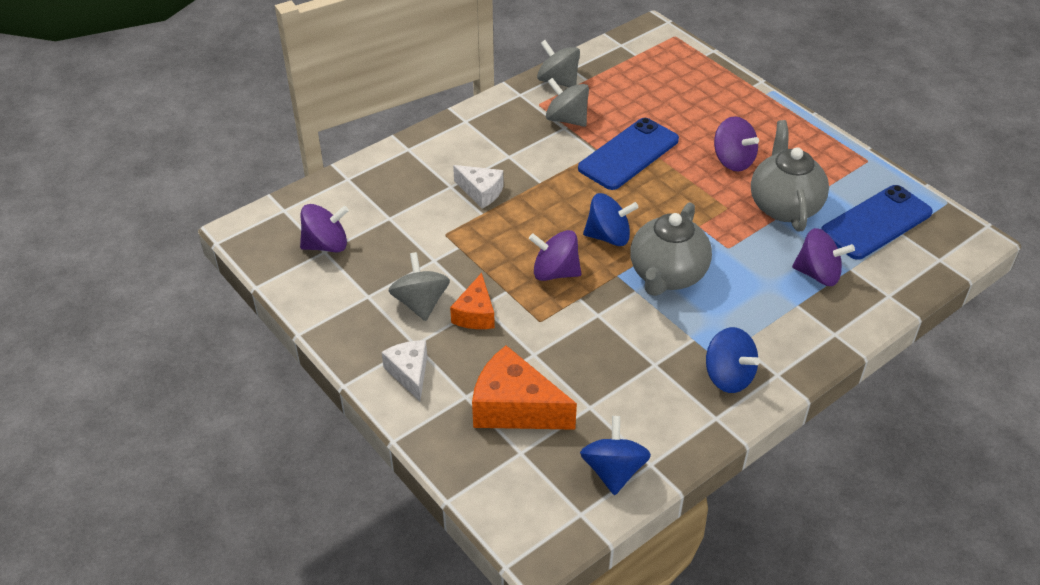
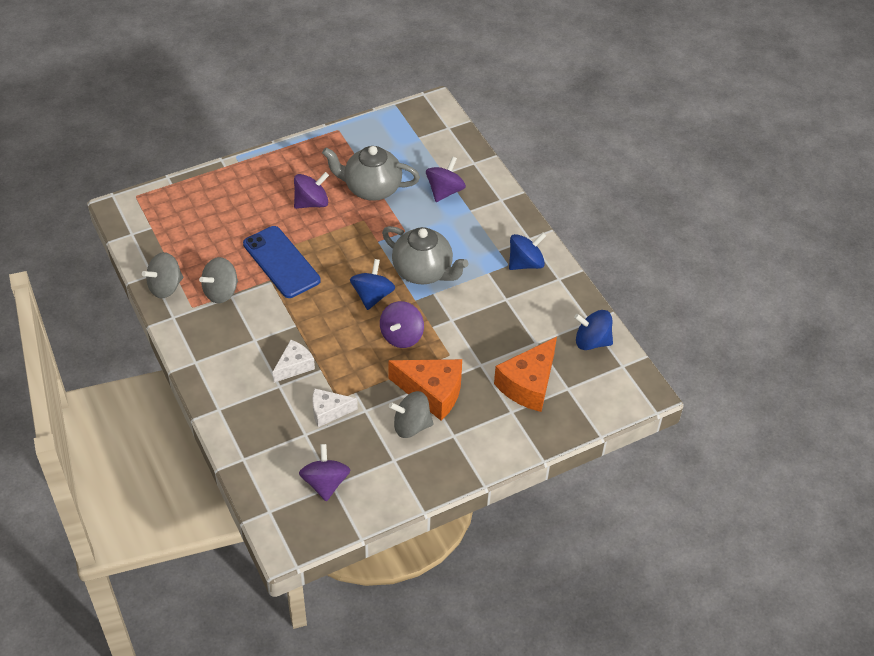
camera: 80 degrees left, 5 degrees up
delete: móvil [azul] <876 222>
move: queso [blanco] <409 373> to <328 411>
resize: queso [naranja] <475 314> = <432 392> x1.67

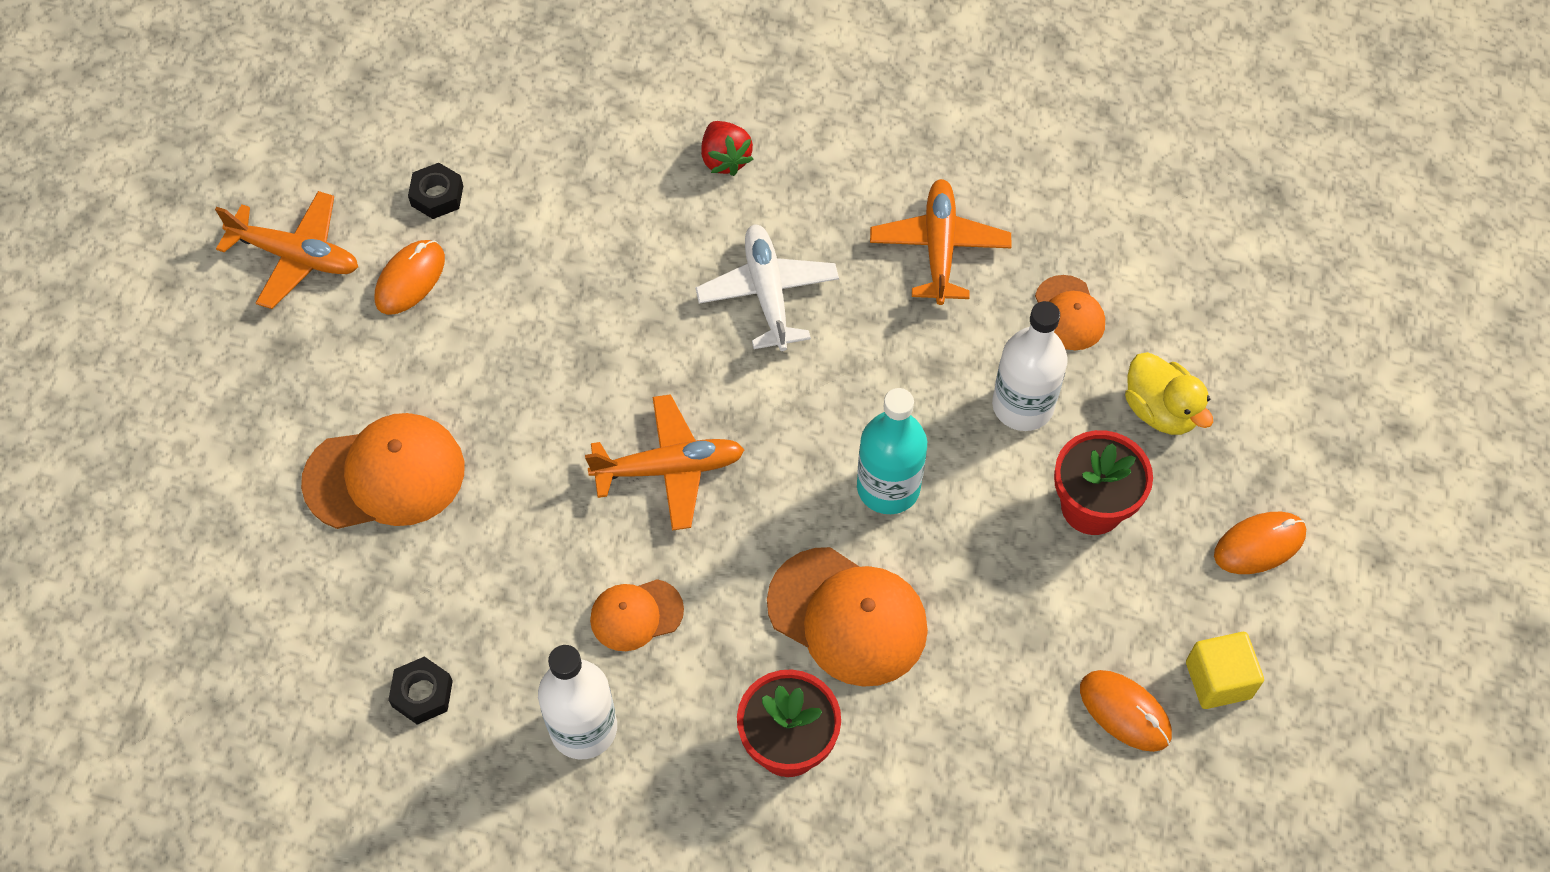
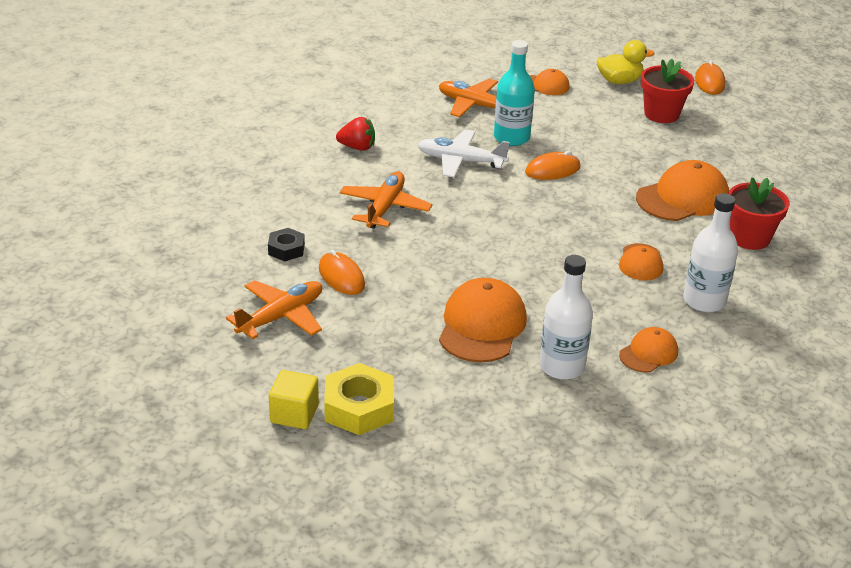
camera: 65 degrees left, 25 degrees down
insert: tuerca [amarillo] <359 407>
move: cubo [amarillo] <1218 680> to <294 414>; avión [naranja] <669 468> to <385 207>; botella [turquesa] <888 487> to <511 138>; ratón [naranja] <1125 712> to <552 170>; botella [blanco] <1022 405> to <562 366>
replace: tuerca [negro] <422 694> to gorra [naranja] <648 353>

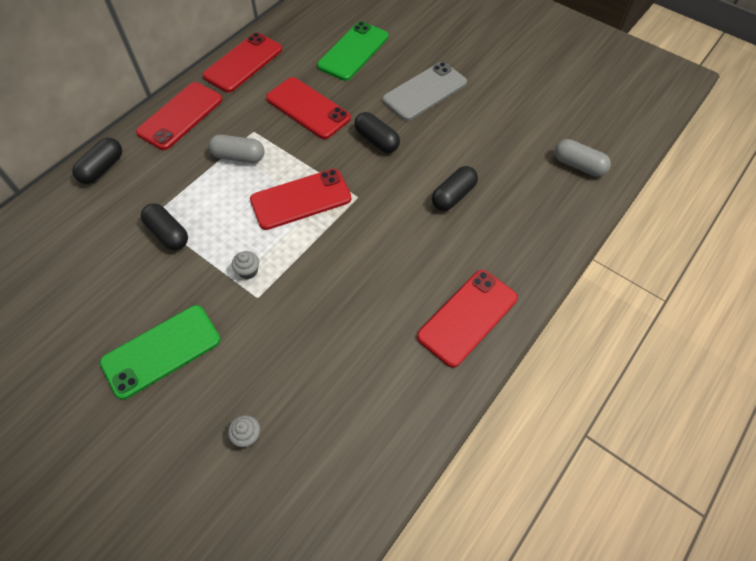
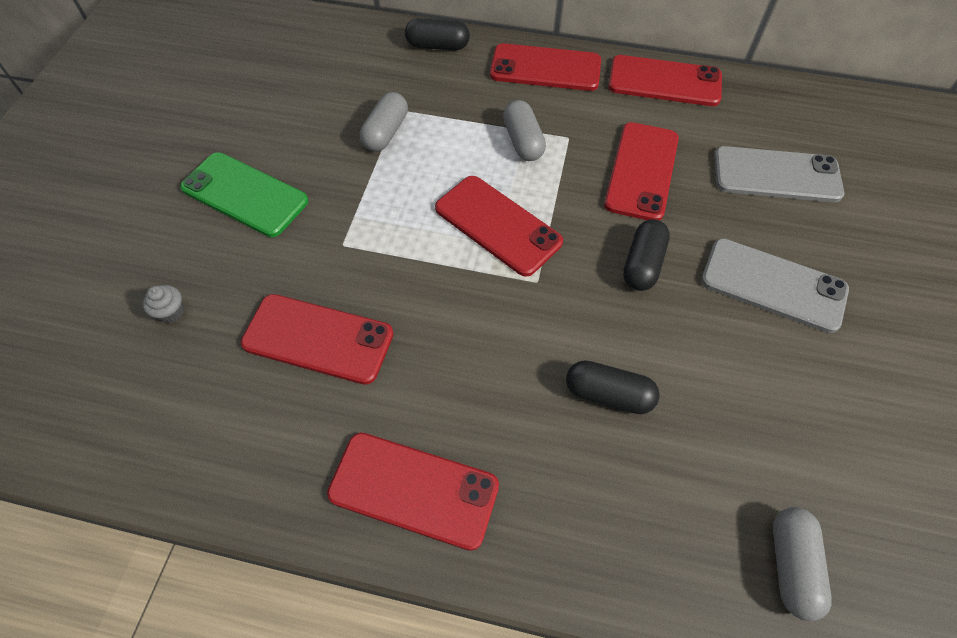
camera: 65 degrees right, 0 degrees up
delete: magdalena [gris] <248 271>
insert: móvil [rojo] <318 339>
recolor: cápsula [negro] <168 233> to cápsula [gris] <386 132>; móvil [verde] <353 51> to móvil [gris] <776 175>

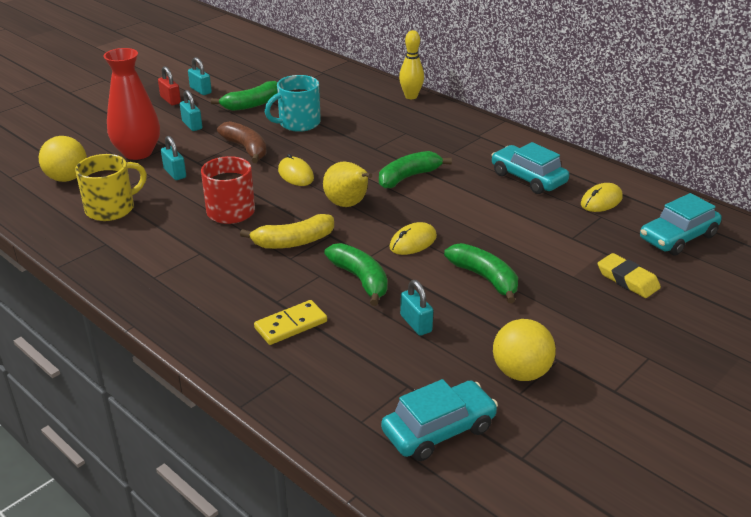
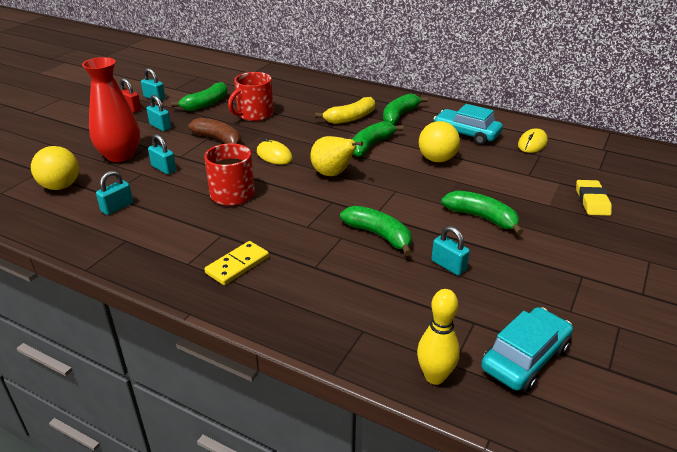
camera: 15 degrees left, 0 degrees up
delete: ratón [amarillo] <413 242>; coche [turquesa] <678 237>
insert: plátano [verde] <399 115>
move: ficha de dominó [amarillo] <291 325> to <237 265>; plátano [amarillo] <293 242> to <350 118>; bolo [amarillo] <411 96> to <435 376>; pelota [amarillo] <521 372> to <437 159>
replace: taza [amarillo] <112 208> to candado [turquesa] <117 207>
recolor: taza [turquesa] <298 123> to taza [rojo] <254 114>
rotate: goma de borrar [amarillo] <627 280> = <592 201> 60 degrees clockwise

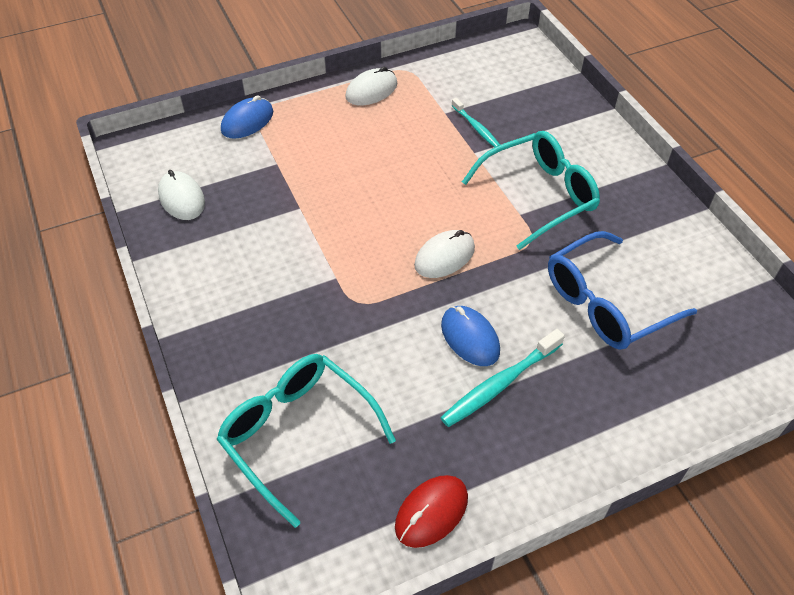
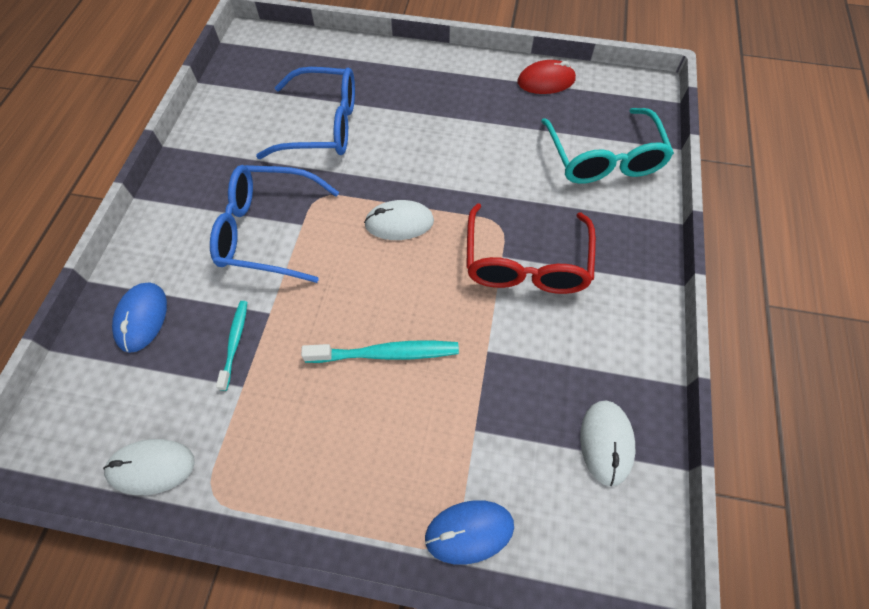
camera: 145 degrees left, 10 degrees up
insert: gafas [rojo] <526 263>
move: ratón [blanco] <371 90> to <151 467>; ratón [azul] <470 338> to <142 318>; cepillo de dientes [turquesa] <500 384> to <386 353>
recolor: gafas [turquesa] <539 195> to gafas [azul] <267 231>

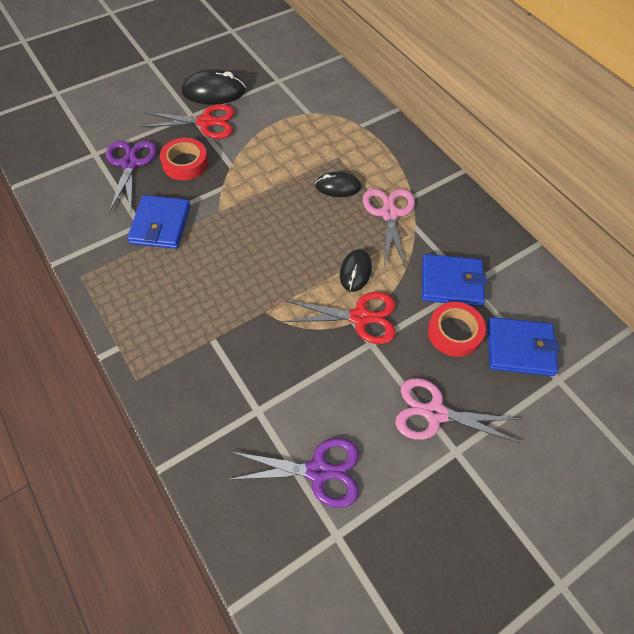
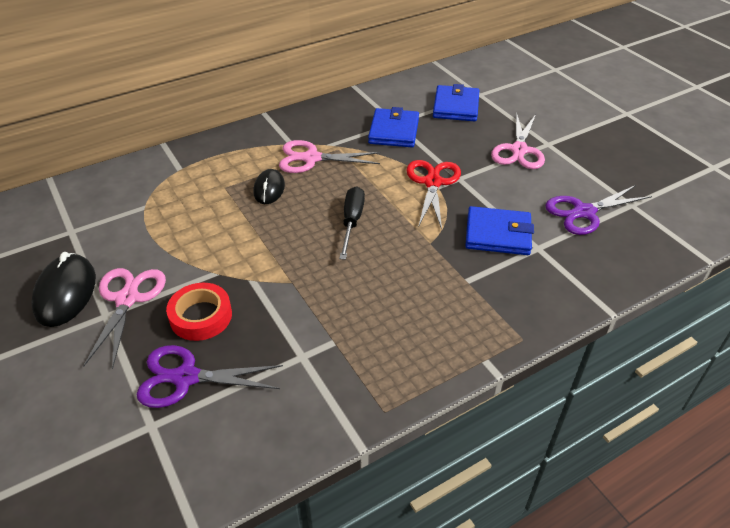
camera: 85 degrees left, 15 degrees down
delete: ratón [negro] <355 271>; cinta adhesiva [rojo] <454 332>
insert: destornillador [negro] <352 222>
move: cartera [azul] <160 224> to <498 234>
recolor: tijeras [rojo] <206 122> to tijeras [rosa] <127 299>
rotate: tijeras [morado] <318 471> = <584 212> 120 degrees counterclockwise

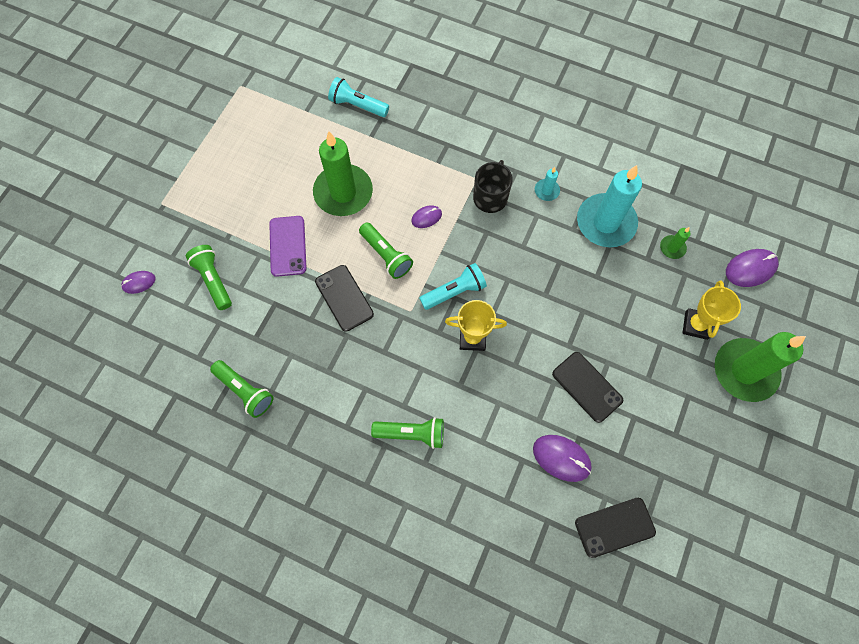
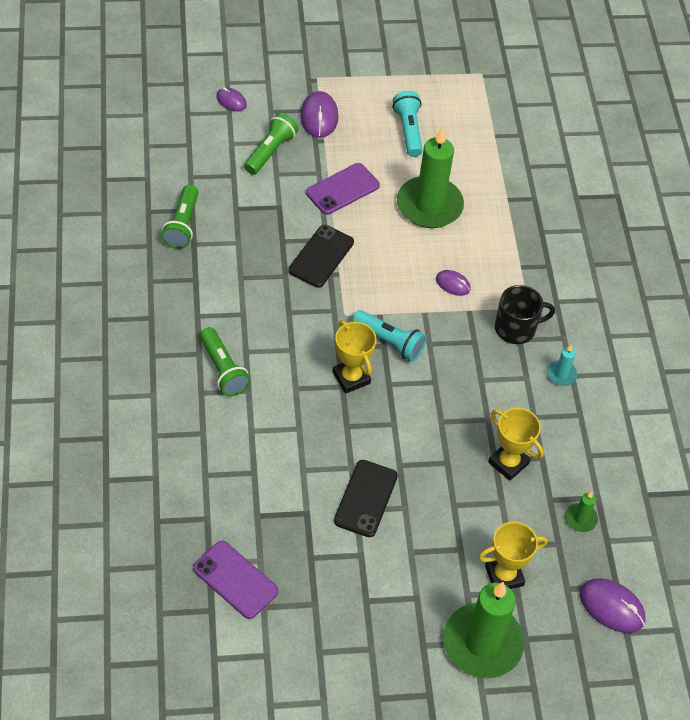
camera: 55 degrees right, 15 degrees down
delete: lámpara de mano [verde] <386 255>; vela [turquesa] <605 222>
insert: trofeo [amarillo] <508 463>
move: ratón [morado] <561 458> to <319 117>; lámpara de mano [turquesa] <357 105> to <408 130>
recolor: móvil [negro] <614 527> to móvil [morado] <235 580>

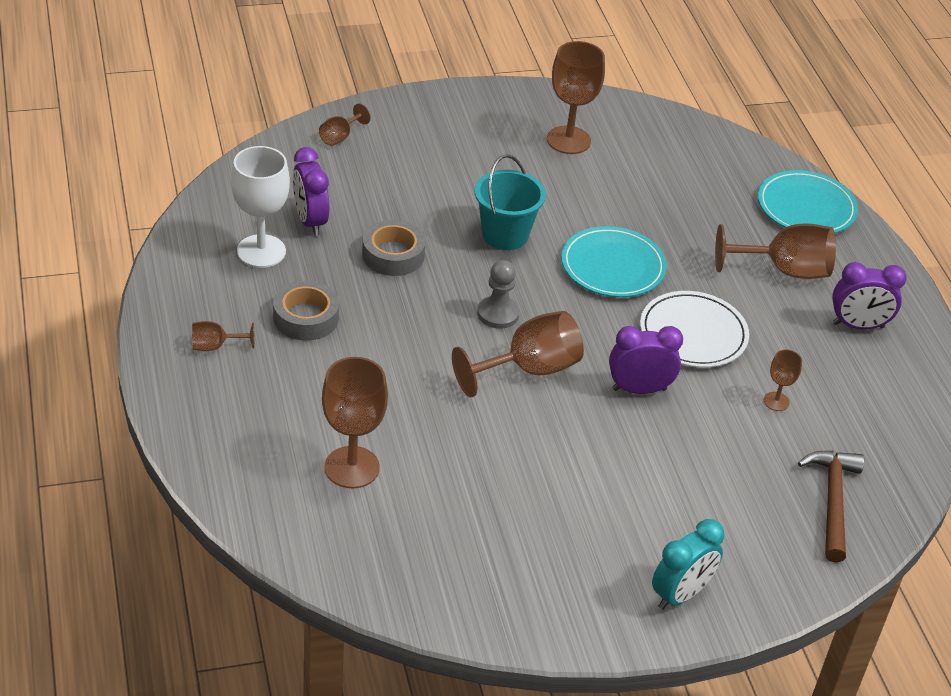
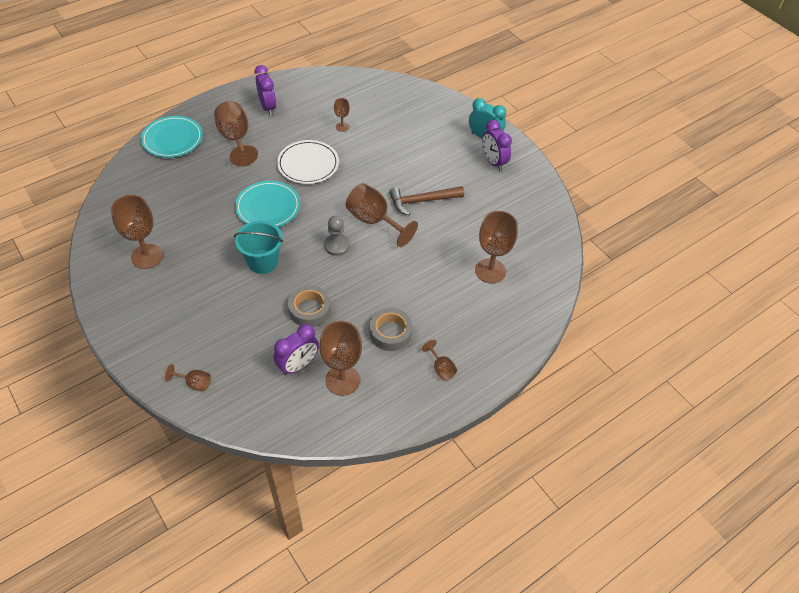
camera: 110 degrees left, 10 degrees up
move: martillo [marrón] <833 501> to <422 201>; despertador [morado] <639 389> to <493 162>
recolor: copa [blanco] <261 251> to copa [marrón] <342 380>

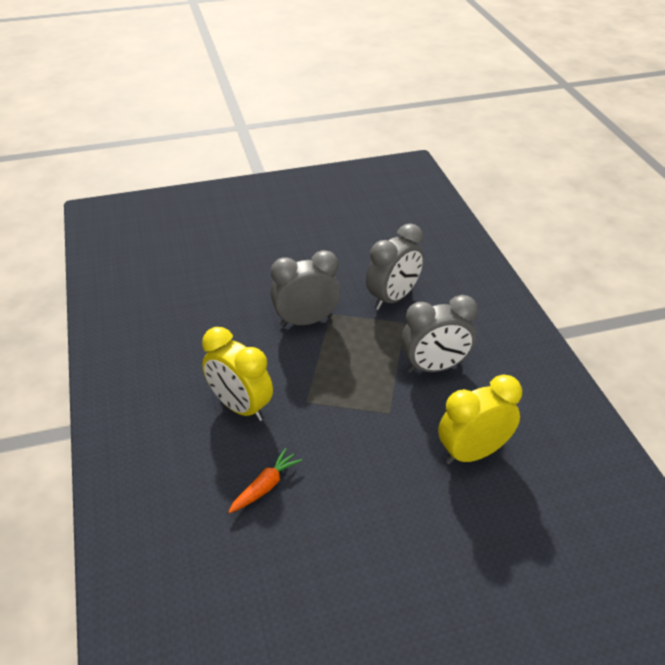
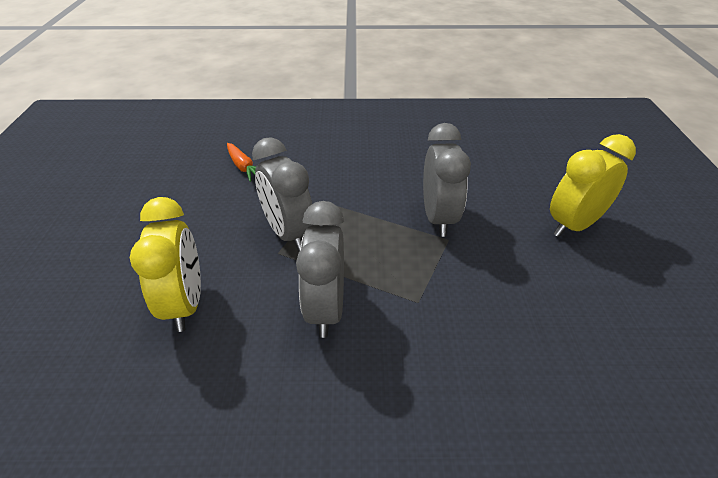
camera: 105 degrees right, 0 degrees up
move: despertador [gris] <393 298> to <288 233>; despertador [amarillo] <240 407> to <573 225>

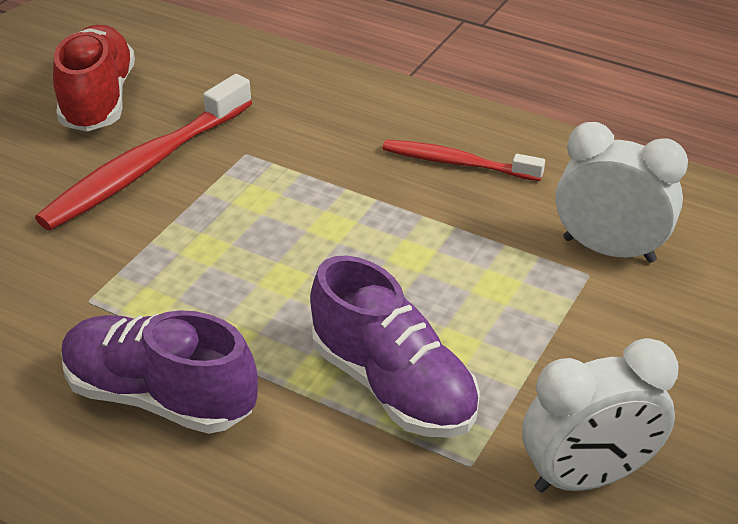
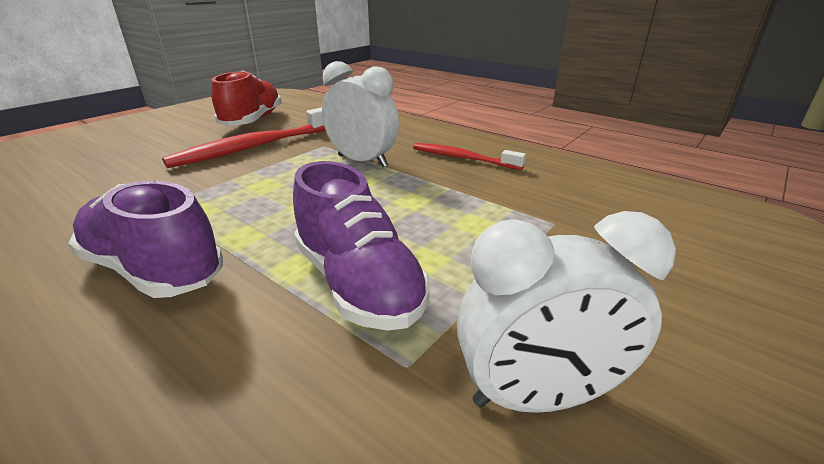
camera: 10 degrees right, 10 degrees down
move: despertador [blanco] <609 250> to <362 161>

